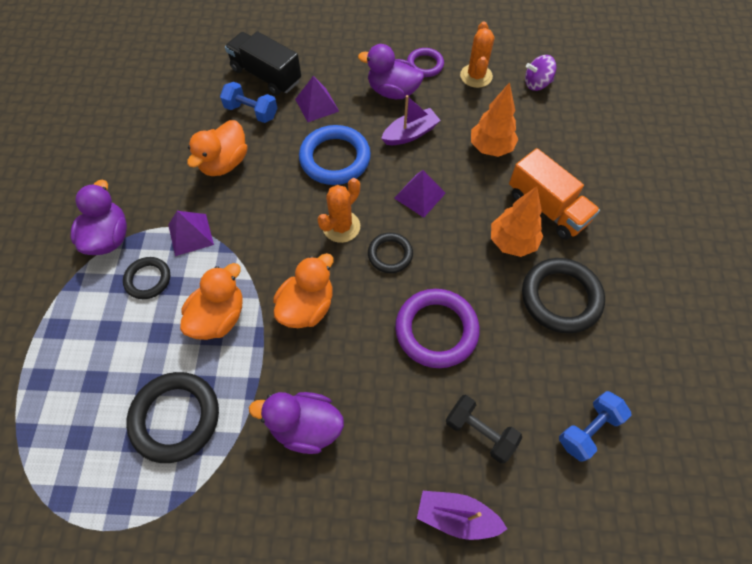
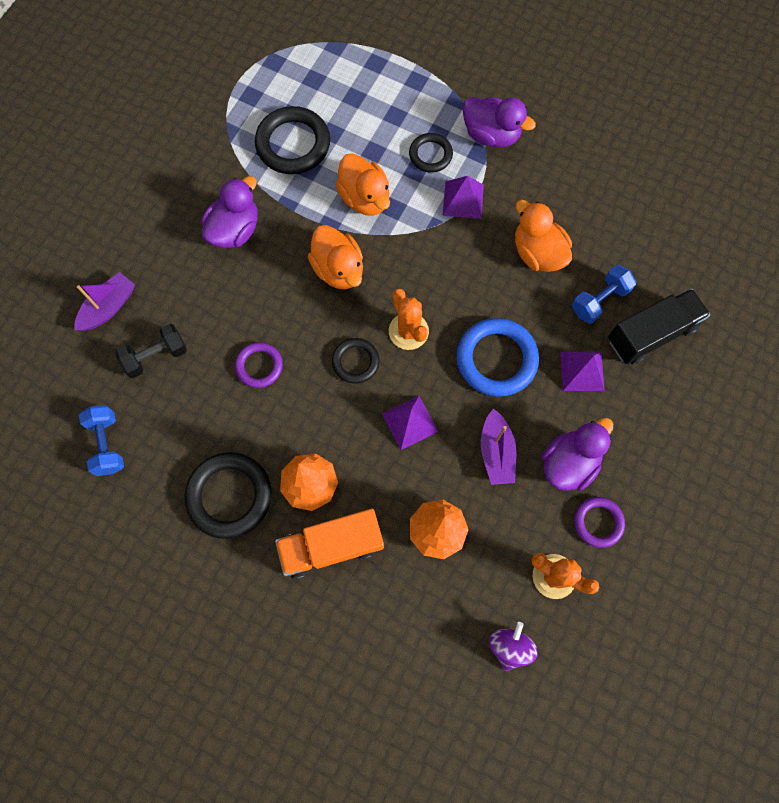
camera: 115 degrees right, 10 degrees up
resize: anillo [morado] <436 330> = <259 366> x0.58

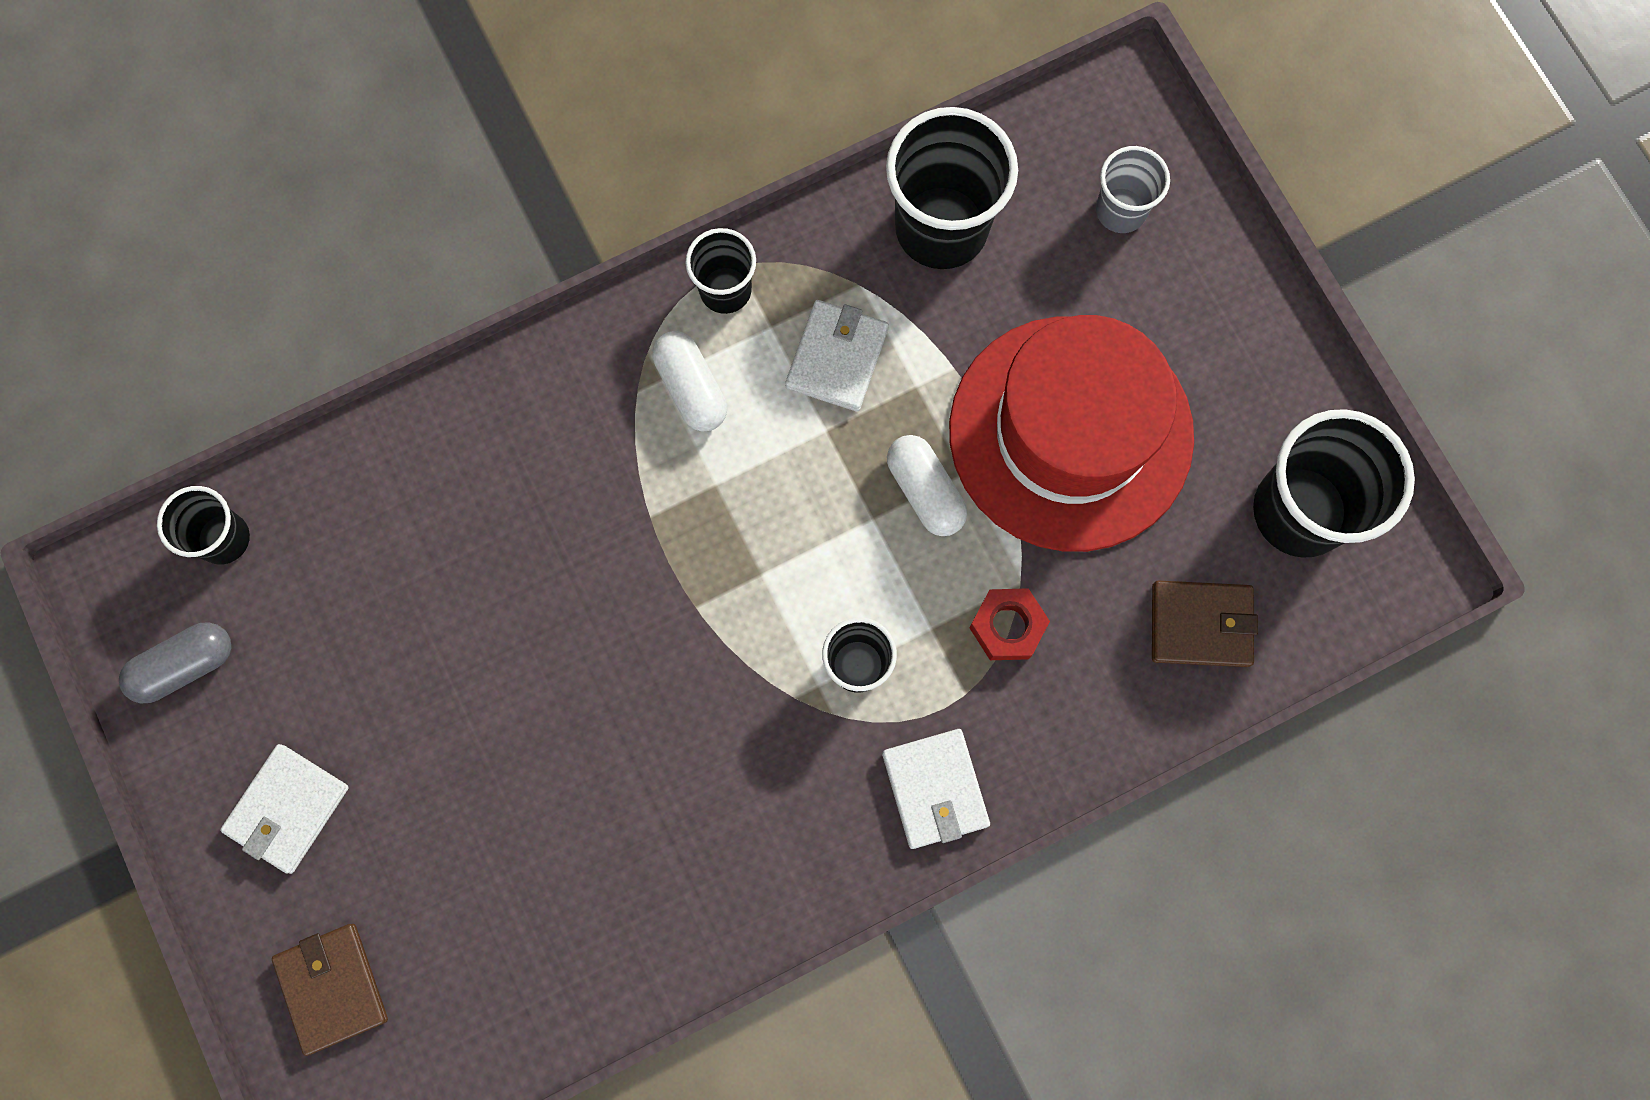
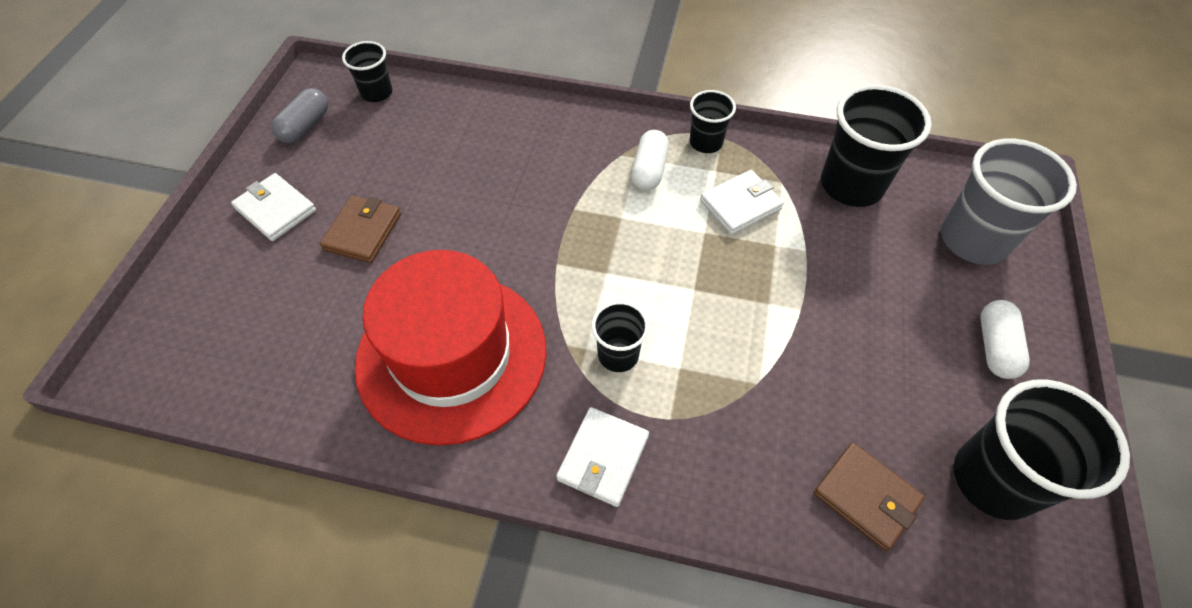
camera: 40 degrees right, 20 degrees down
delete: tuerca [rojo] <1007 626>
move: cartera [marrón] <332 988> to <363 232>; sombrero [rojo] <1070 433> to <452 355>; cápsula [blanco] <925 491> to <995 347>
rotate: cartera [blanco] <287 809> = <276 210> 60 degrees clockwise; cápsula [gris] <185 666> = <305 126> 75 degrees counterclockwise
resize: vaso [gris] <1121 210> = <973 240> x1.81

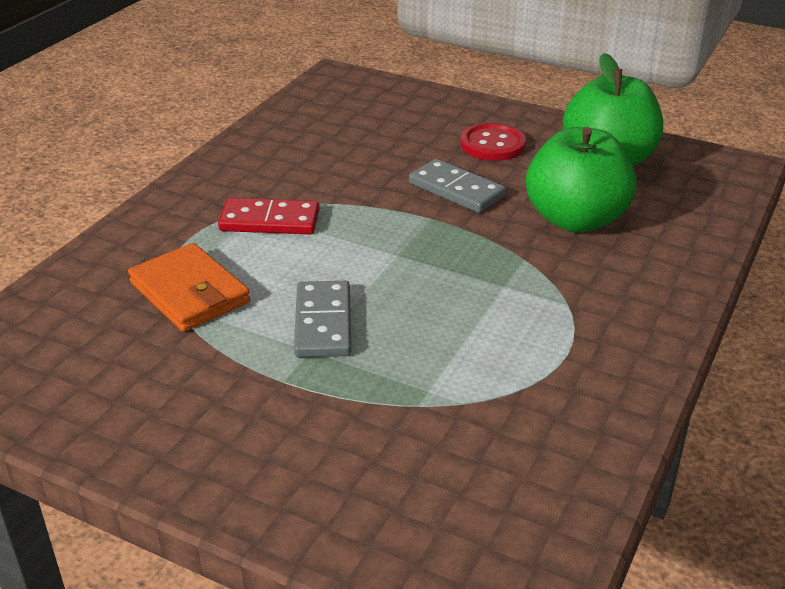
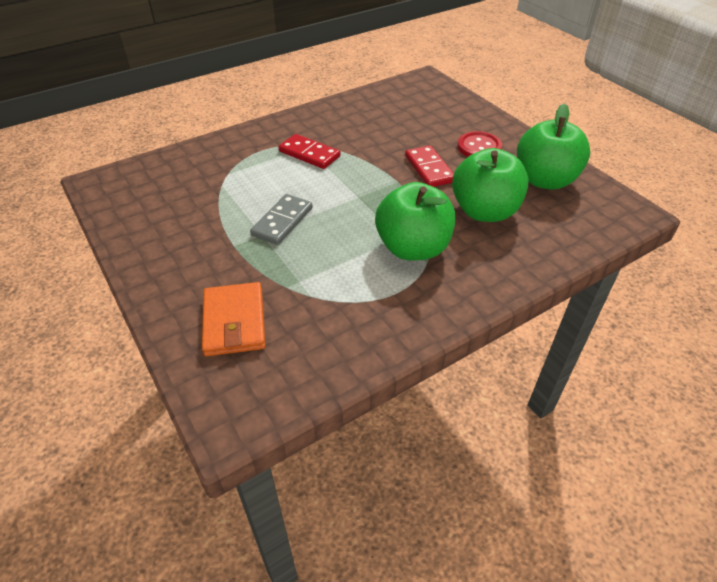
camera: 30 degrees right, 10 degrees up
insert: manzana [verde] <413 248>
move: cartera [naranja] <189 292> to <234 322>
recolor: ficha de dominó [gris] <456 190> to ficha de dominó [rojo] <429 169>

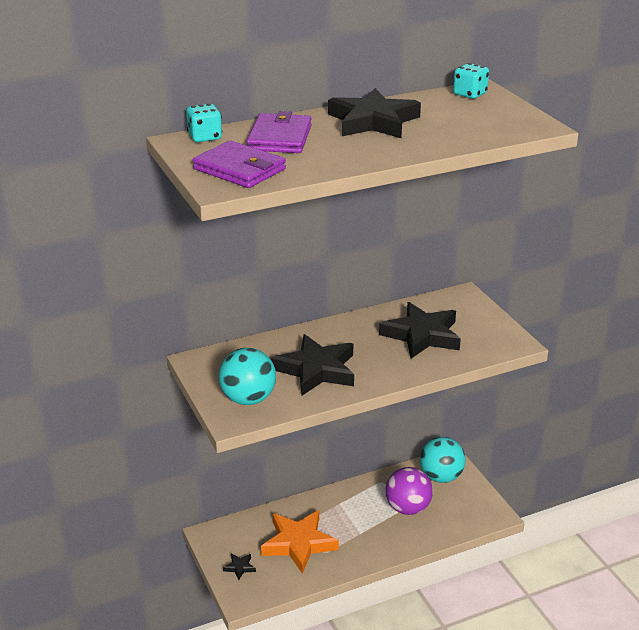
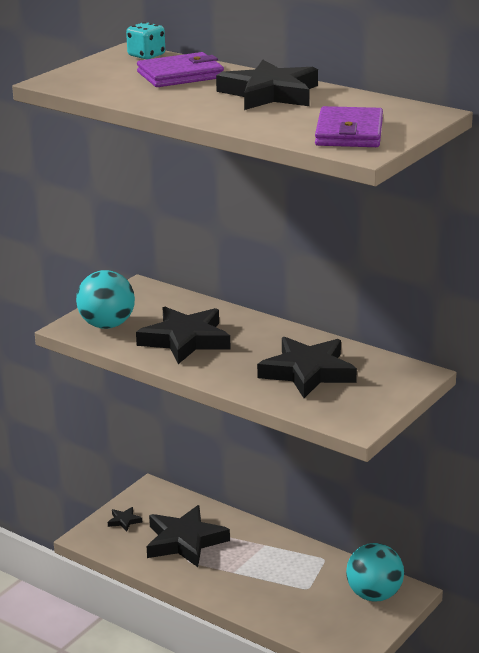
camera: 60 degrees right, 5 degrees down
delete: pelota [morado] <408 508>; dado [turquesa] <470 94>
move: cartera [morado] <239 169> to <349 133>
recolor: estrella [naranja] <298 543> to estrella [negro] <184 541>

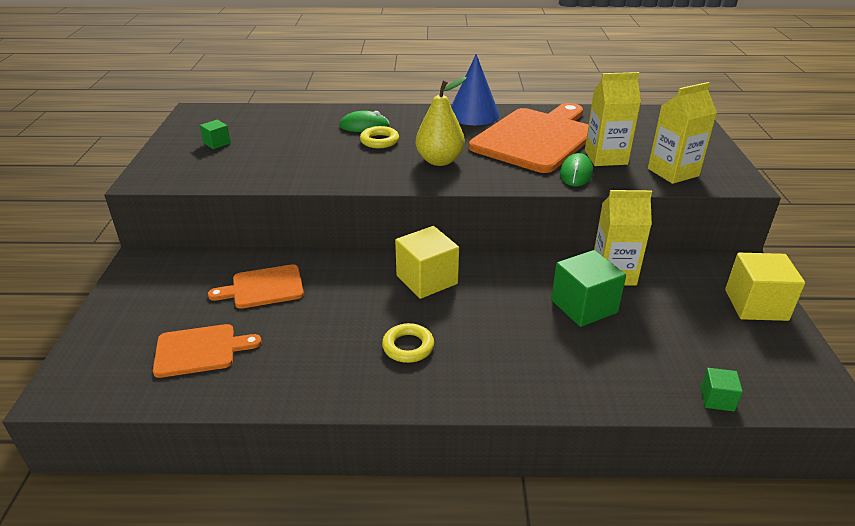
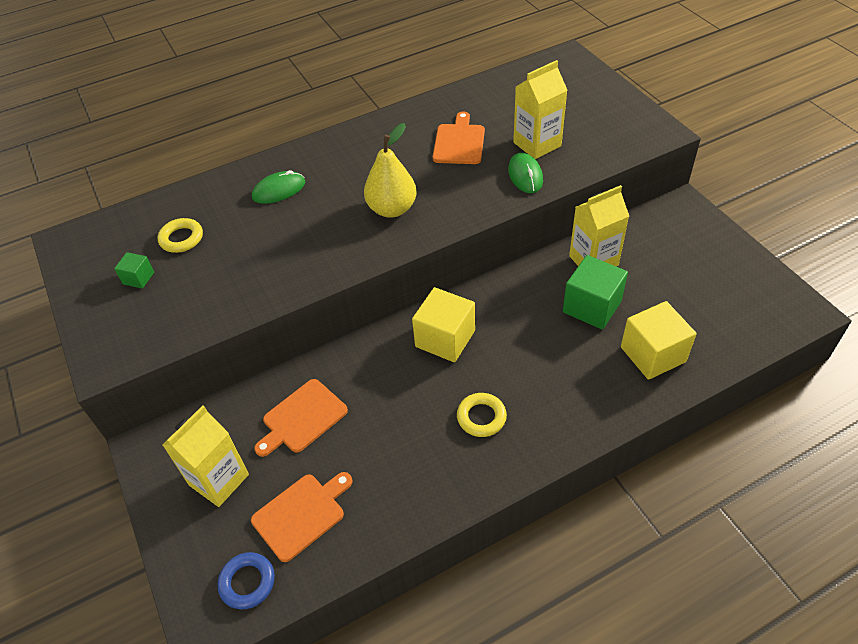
camera: 25 degrees left, 15 degrees up
delete: cono [azul] <473 114>; cubo [verde] <717 399>
insert: anillo [azul] <247 582>
move: anillo [amarillo] <379 141> to <181 238>; cartón de leche [amarillo] <673 172> to <219 480>; cubo [amarillo] <756 305> to <653 354>
resize: tabla de cortar [naranja] <536 138> = <459 142> x0.50

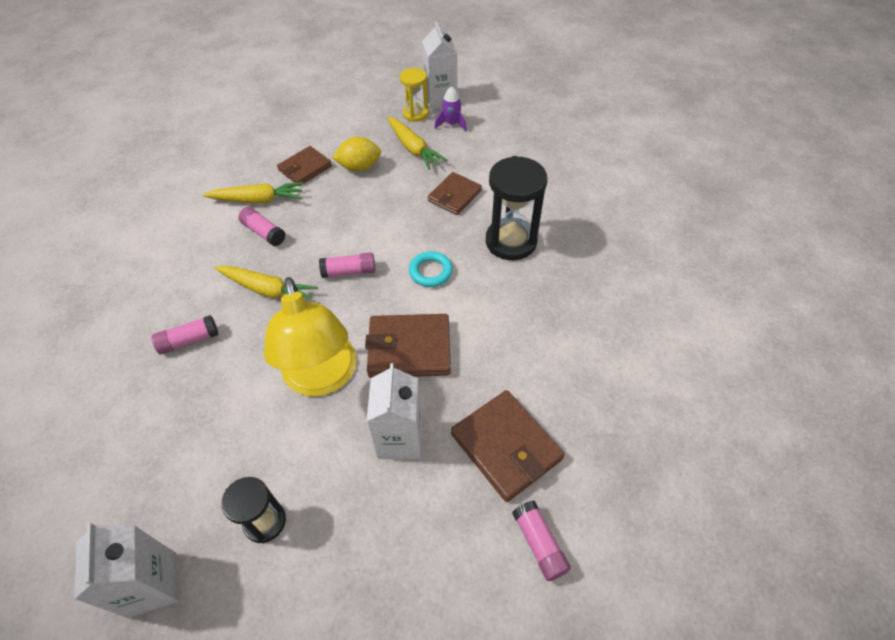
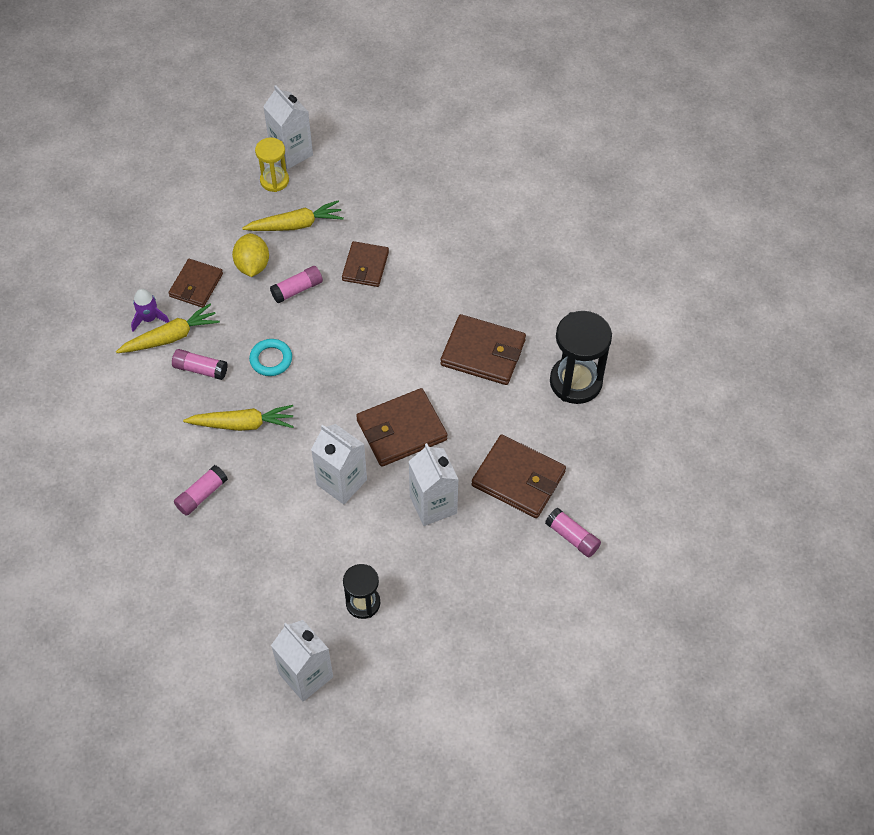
camera: 25 degrees left, 5 degrees up
insert: cartera [marrón] <483 352>
move: cohete [morado] <451 124> to <149 318>; anillo [turquesa] <430 271> to <271 359>; barra de pegamento [rosa] <349 271> to <297 289>; reloj de arena [negro] <511 241> to <575 382>
replace: lámpara [amarillo] <322 378> to cartón de leche [blanco] <341 482>
rotate: limón [amarillo] <359 167> = <252 265> 60 degrees counterclockwise; zanahoria [amarillo] <413 148> = <295 225> 45 degrees counterclockwise

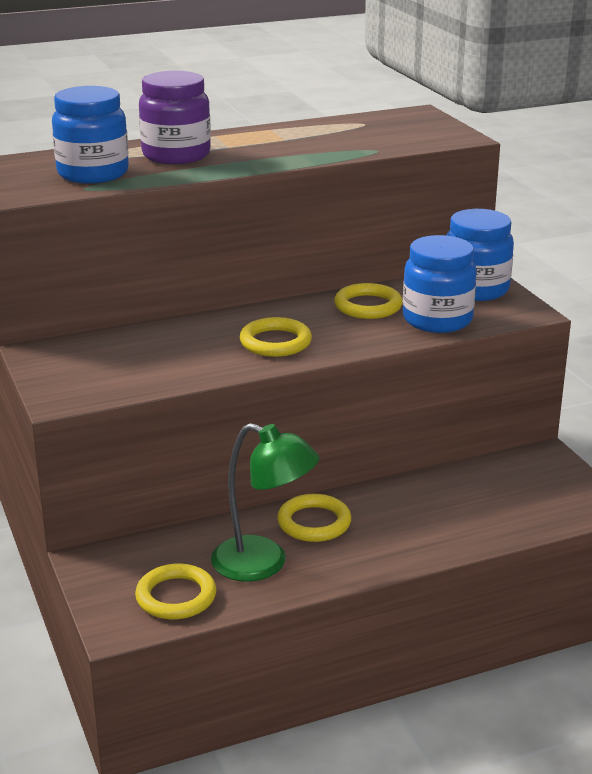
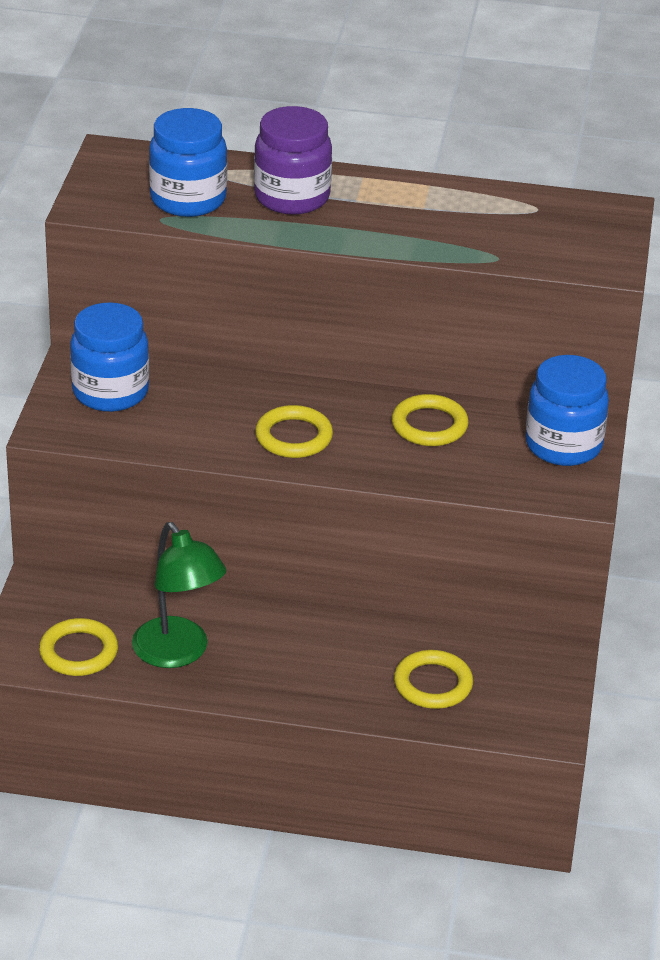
camera: 30 degrees right, 10 degrees up
move: tarro [azul] <437 320> to <110 392>; anillo [amarillo] <314 523> to <433 684>

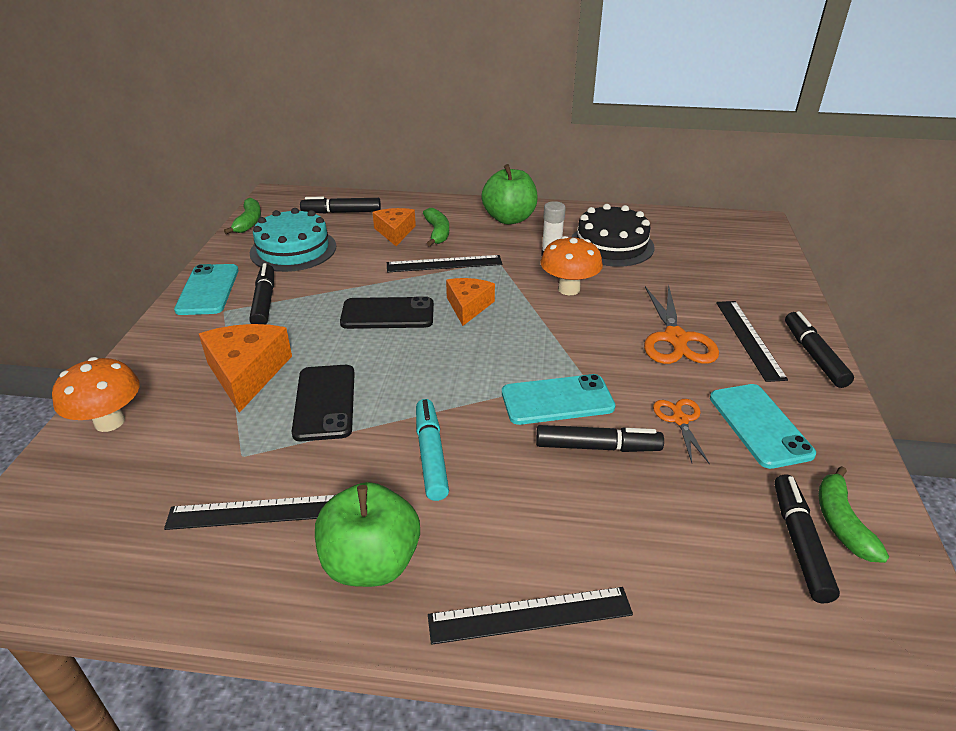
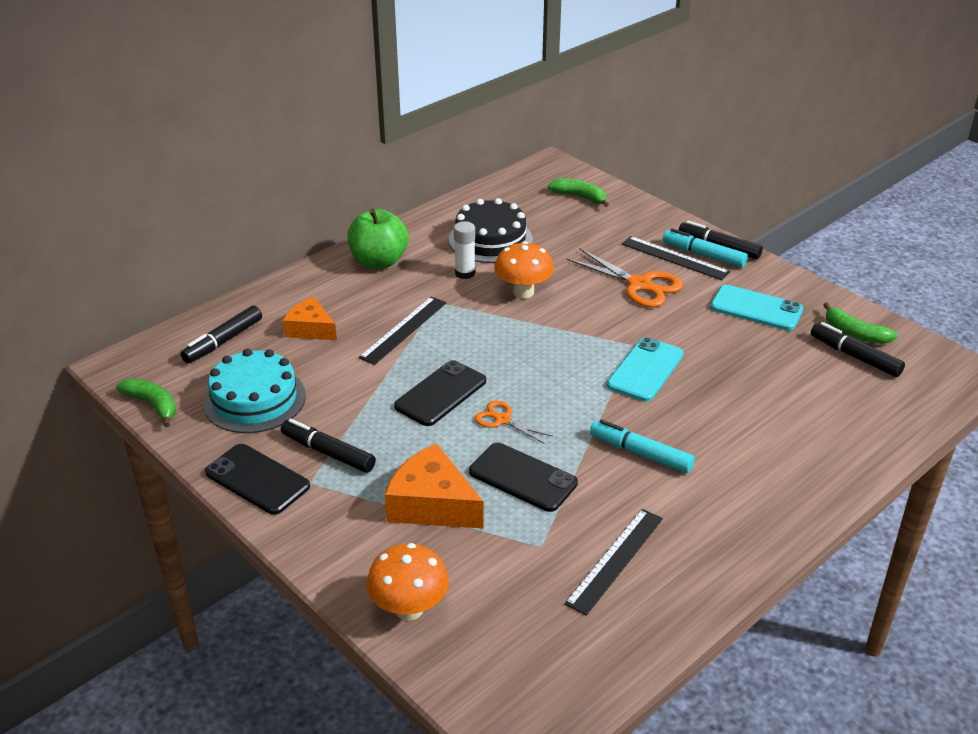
camera: 50 degrees left, 0 degrees up
delete: manzana [verde] <371 563>; regla [negro] <530 615>; queso [naranja] <468 306>; rotulador [negro] <597 447>
insert: rotulador [turquesa] <704 255>
move: tijeras [naranja] <680 420> to <502 420>; plátano [verde] <437 233> to <580 197>
recolor: móvil [turquesa] <208 290> to móvil [negro] <257 479>

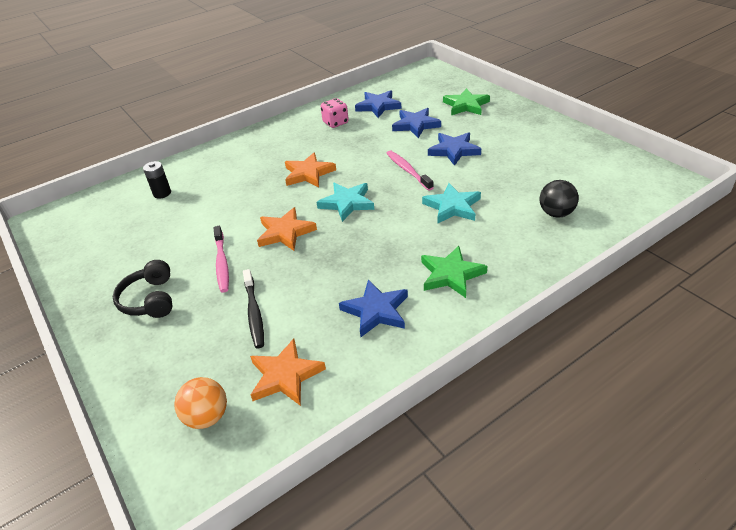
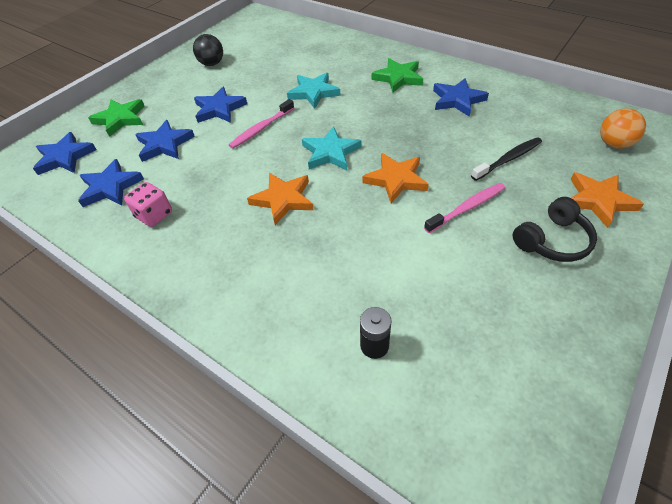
camera: 110 degrees left, 10 degrees up
insert: estrella [azul] <65 157>
move: pelota [negro] <556 213> to <212 64>; estrella [naranja] <285 376> to <598 200>

